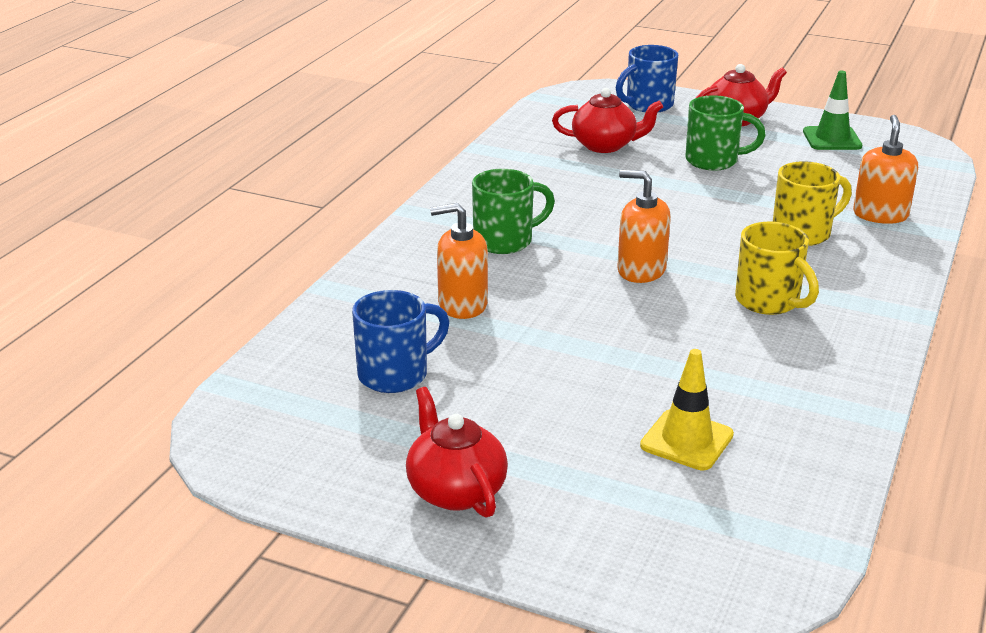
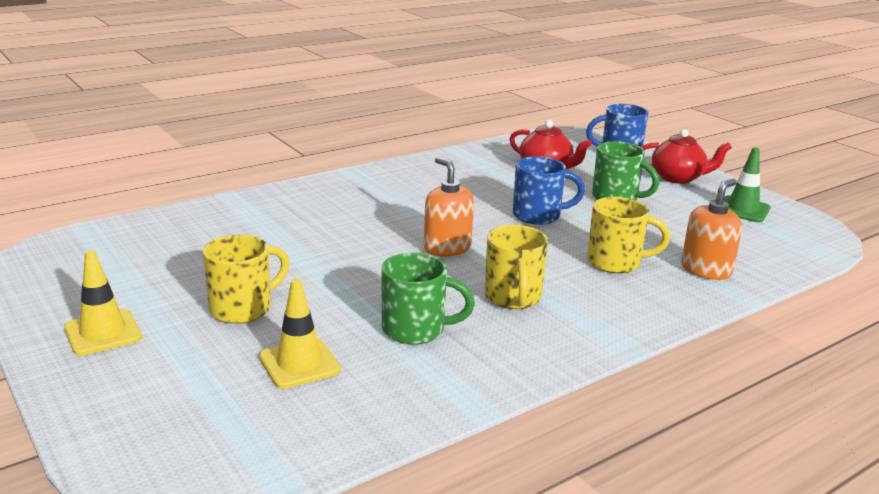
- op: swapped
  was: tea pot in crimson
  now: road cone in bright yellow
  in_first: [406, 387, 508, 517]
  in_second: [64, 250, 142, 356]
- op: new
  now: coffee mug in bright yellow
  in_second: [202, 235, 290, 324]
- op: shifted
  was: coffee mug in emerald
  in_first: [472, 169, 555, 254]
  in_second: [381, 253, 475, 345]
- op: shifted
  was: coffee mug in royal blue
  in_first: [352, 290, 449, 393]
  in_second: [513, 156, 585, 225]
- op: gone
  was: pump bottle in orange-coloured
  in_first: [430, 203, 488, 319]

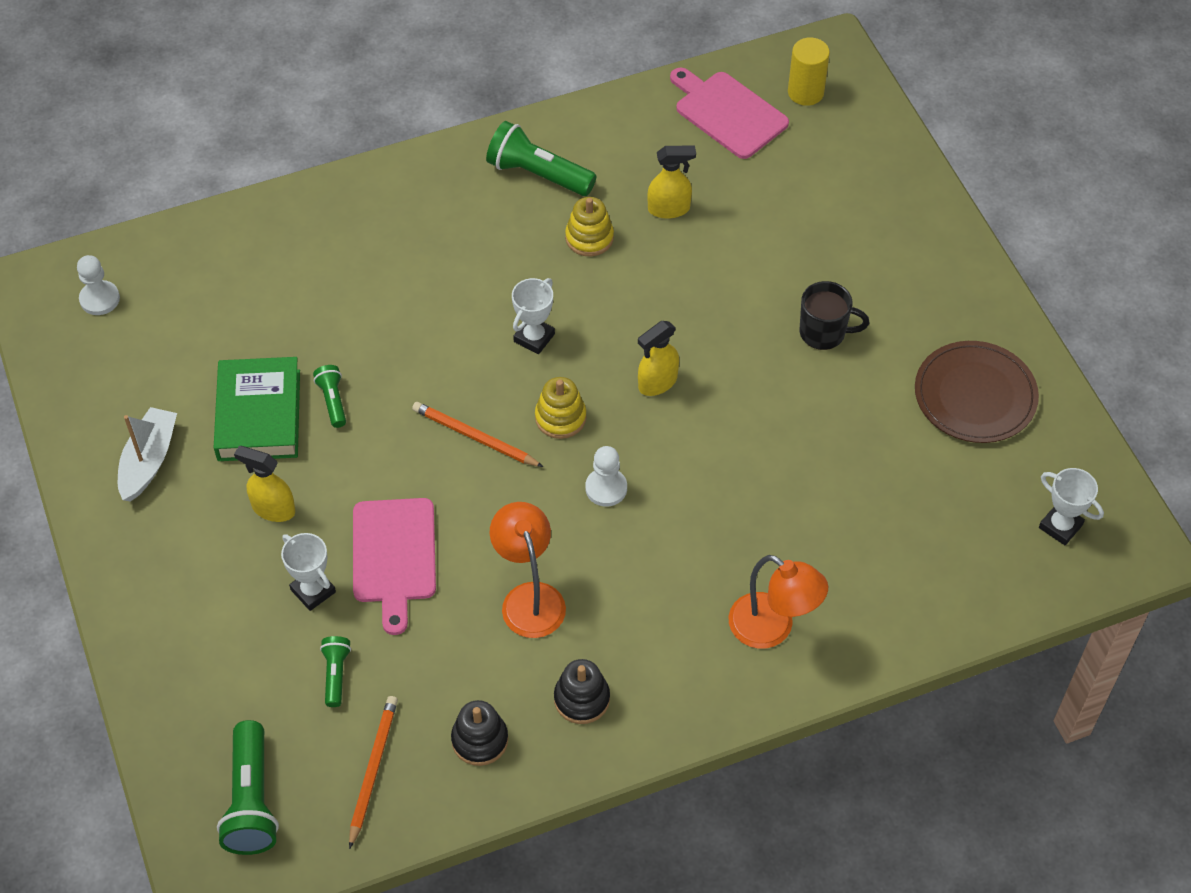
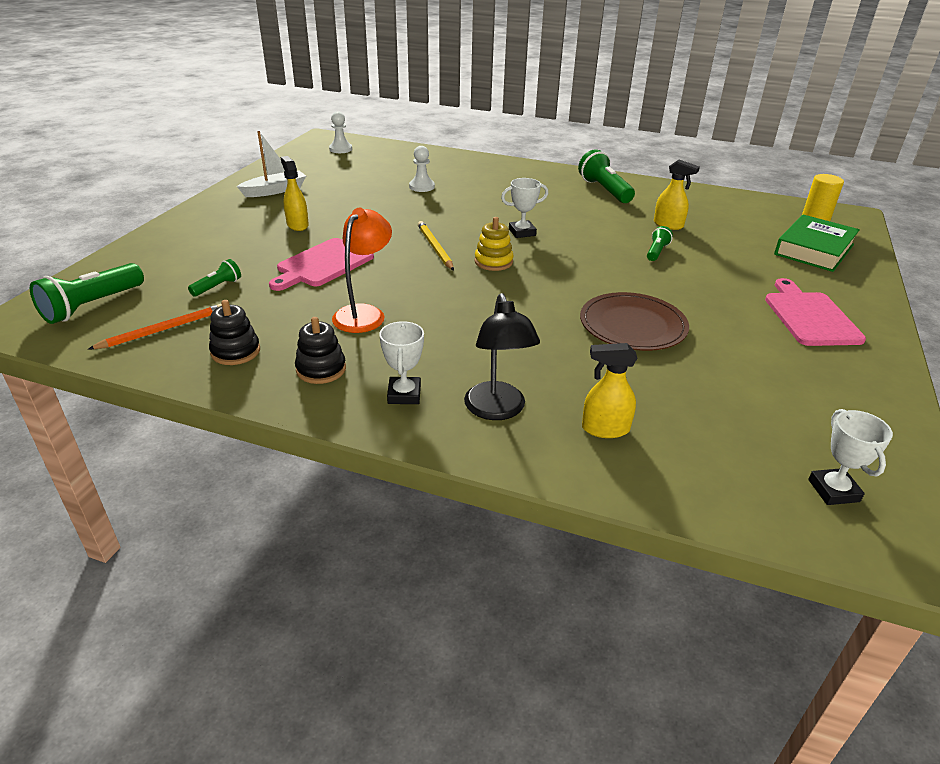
- op: shifted
  was: prize cup in pure white
  in_first: [281, 533, 336, 611]
  in_second: [379, 321, 424, 404]
- op: shifted
  was: pawn in pure white
  in_first: [585, 446, 627, 506]
  in_second: [409, 146, 435, 192]
- op: repainted
  was: lead pencil in orange-coloured
  now: lead pencil in bright yellow
  in_first: [412, 402, 543, 467]
  in_second: [418, 221, 454, 271]
- op: repainted
  was: desk lamp in orange-coloured
  now: desk lamp in ebony
  in_first: [729, 555, 828, 649]
  in_second: [464, 293, 540, 420]
- op: shifted
  was: flat dish in russet
  in_first: [915, 341, 1039, 443]
  in_second: [580, 292, 689, 351]
- op: shifted
  was: sprayer in bright yellow
  in_first: [638, 321, 679, 396]
  in_second: [582, 343, 638, 438]
- op: shifted
  was: pocket torch in emerald
  in_first: [313, 365, 346, 428]
  in_second: [647, 226, 673, 261]
- op: shifted
  was: cutting board in rosy
  in_first: [670, 67, 789, 159]
  in_second: [765, 278, 866, 346]
- op: shifted
  was: hardcover in emerald
  in_first: [213, 357, 300, 461]
  in_second: [774, 215, 860, 272]
- op: gone
  was: ring stacker in bright yellow
  in_first: [565, 197, 614, 257]
- op: gone
  was: coffee mug in ebony
  in_first: [800, 281, 870, 350]

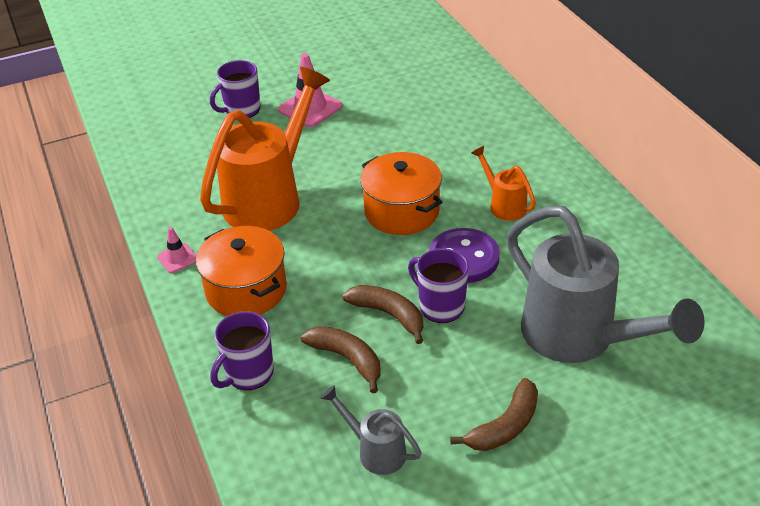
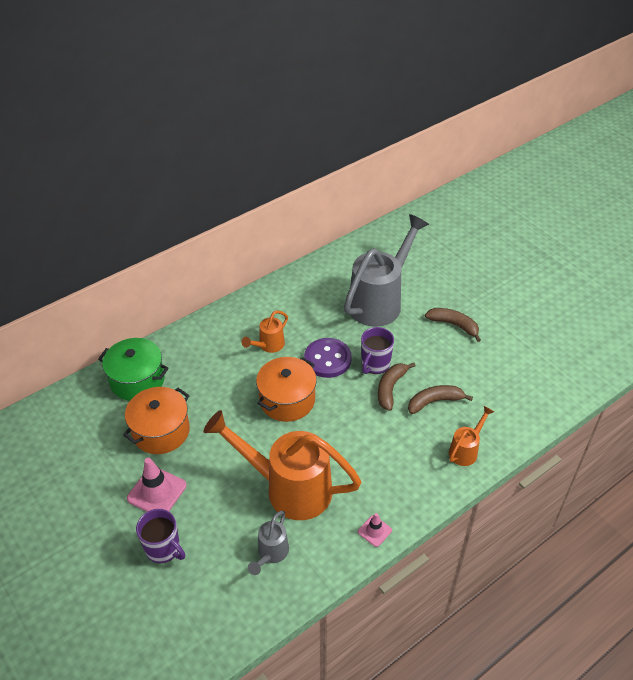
- op: new
  now: cooking pot in emerald
  in_second: [98, 338, 169, 401]
- op: shifted
  was: cooking pot in orange-coloured
  in_first: [196, 226, 287, 316]
  in_second: [123, 387, 190, 454]
- op: shifted
  was: watering pot in ash-grey
  in_first: [320, 385, 422, 475]
  in_second: [248, 511, 289, 575]
- op: rotated
  was: banana fruit in russet
  in_first: [301, 326, 380, 393]
  in_second: [408, 385, 473, 414]
  clockwise: 45
- op: swapped
  was: coffee mug in royal purple
  now: watering pot in orange-coloured
  in_first: [210, 311, 274, 390]
  in_second: [449, 406, 494, 466]

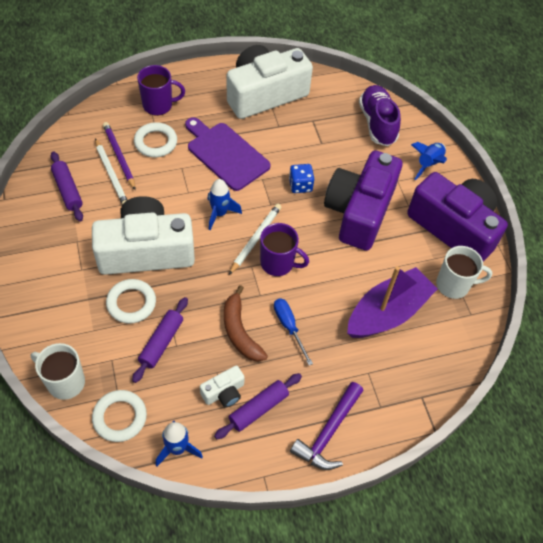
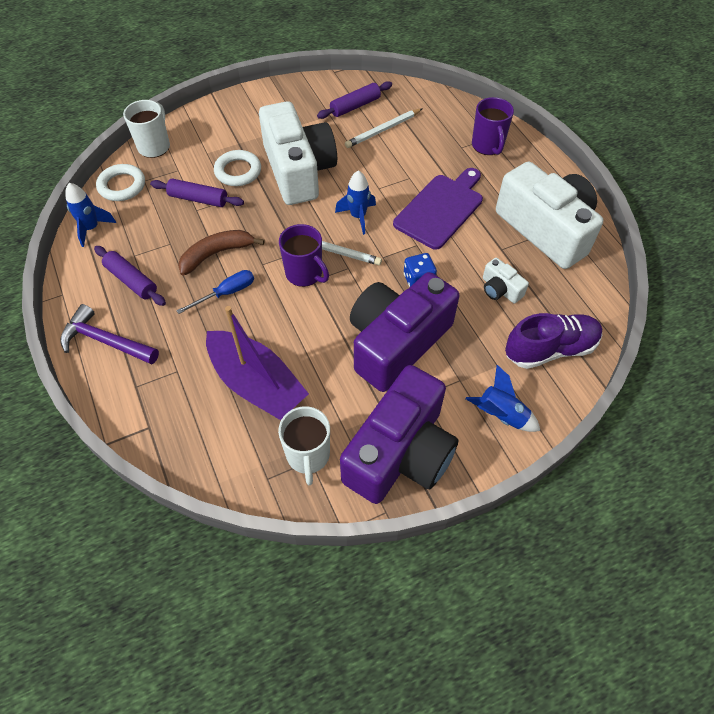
- op: rotated
  was: coffee mug in royal purple
  in_first: [260, 223, 309, 276]
  in_second: [279, 224, 329, 287]
  clockwise: -60
- op: rotated
  was: photo camera in royal purple
  in_first: [324, 150, 402, 251]
  in_second: [350, 272, 459, 392]
  clockwise: -60
- op: shifted
  was: photo camera in pure white
  in_first: [200, 365, 245, 408]
  in_second: [483, 258, 529, 303]
- op: gone
  was: lead pencil in royal purple
  in_first: [103, 122, 135, 190]
- op: gone
  was: torus in pure white
  in_first: [134, 122, 177, 157]

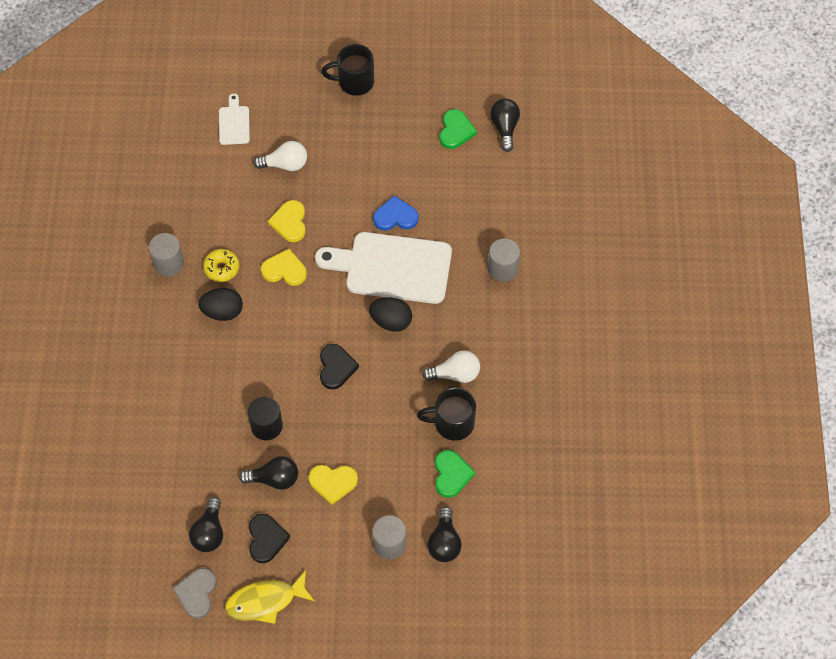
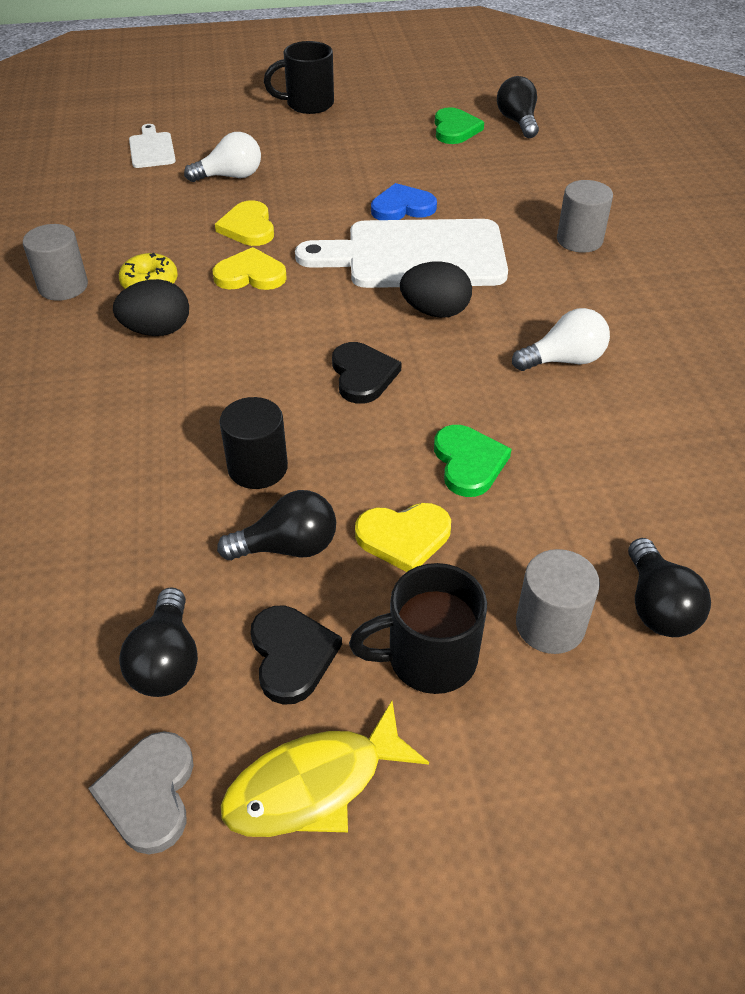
- op: shifted
  was: coffee mug in ebony
  in_first: [417, 387, 476, 441]
  in_second: [349, 563, 487, 694]
- op: shifted
  was: love heart in emerald
  in_first: [435, 450, 475, 498]
  in_second: [434, 425, 511, 497]

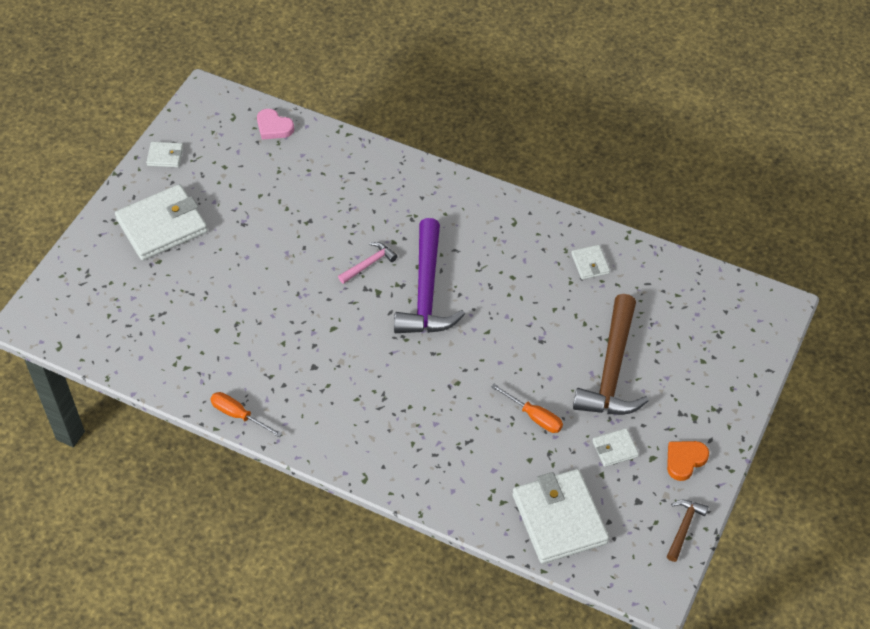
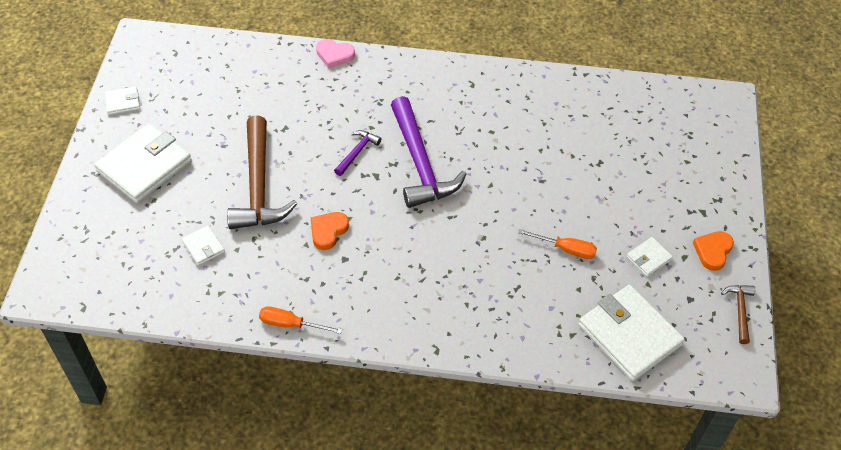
- op: shifted
  was: card wallet in pure white
  in_first: [571, 245, 610, 280]
  in_second: [182, 225, 225, 266]
- op: shifted
  was: claw hammer in russet
  in_first: [573, 294, 649, 415]
  in_second: [227, 116, 297, 229]
- op: new
  now: love heart in orange-coloured
  in_second: [311, 212, 349, 250]
- op: shifted
  was: love heart in rosy
  in_first: [257, 109, 294, 140]
  in_second: [316, 39, 355, 68]
- op: repainted
  was: claw hammer in rosy
  now: claw hammer in royal purple
  in_first: [338, 242, 397, 284]
  in_second: [334, 130, 381, 176]

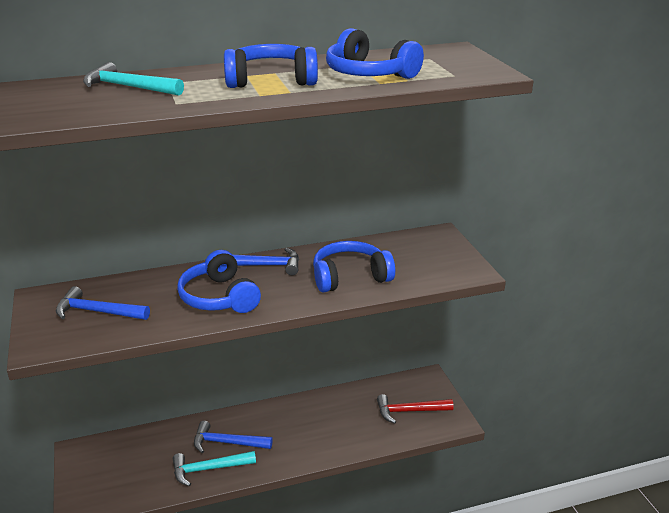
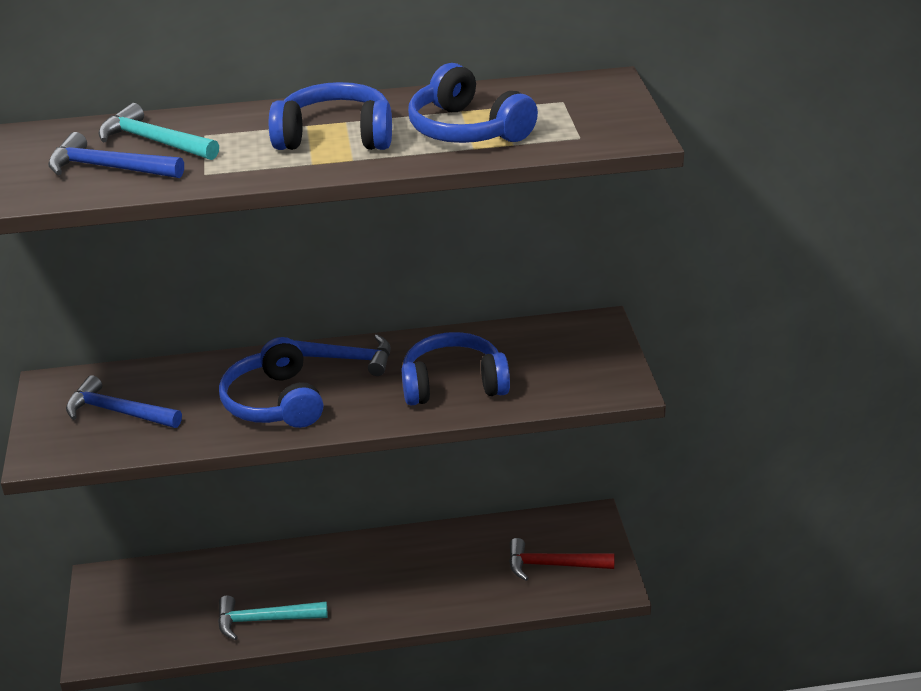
- op: shifted
  was: claw hammer in royal blue
  in_first: [194, 421, 273, 453]
  in_second: [48, 132, 184, 178]

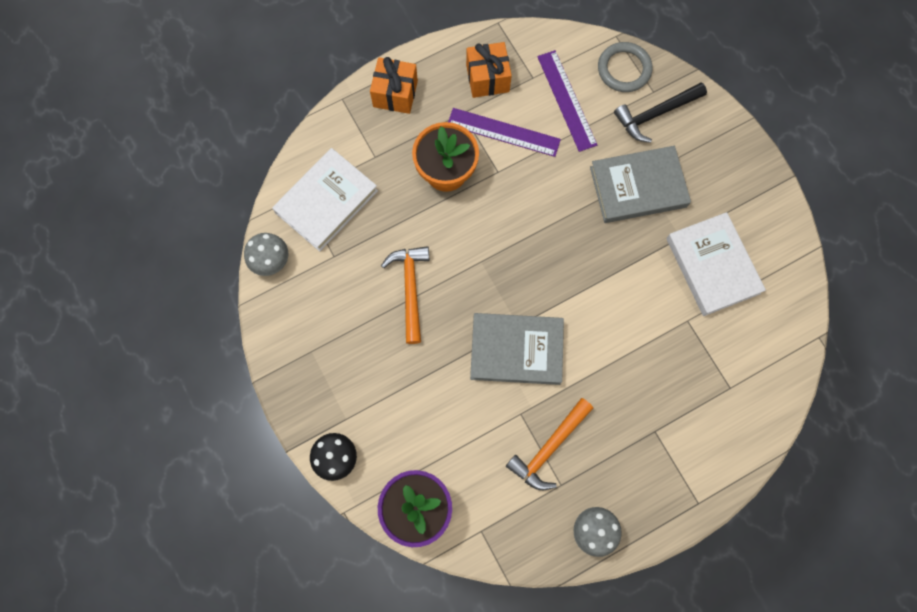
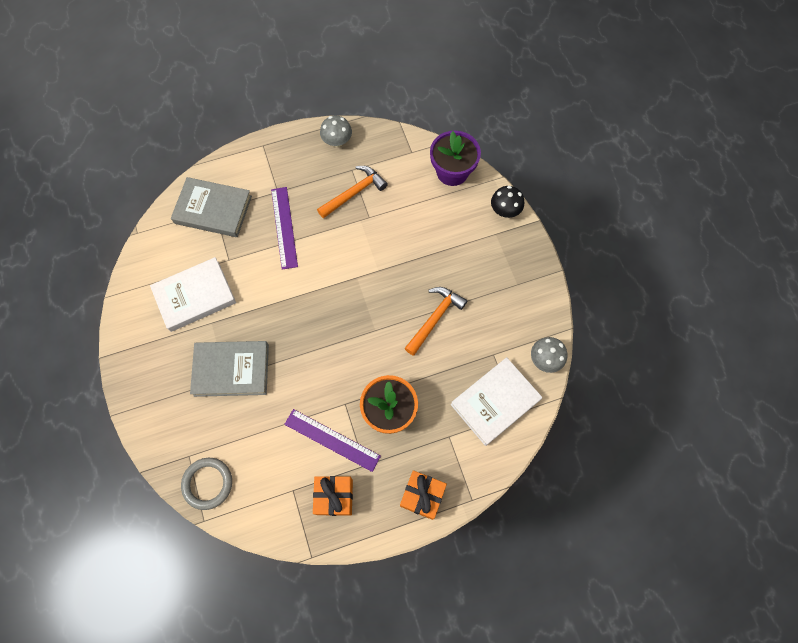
- op: rotated
  was: hardcover in pure white
  in_first: [666, 212, 766, 316]
  in_second: [150, 257, 236, 332]
  clockwise: 75
- op: shifted
  was: hardcover in ash-grey
  in_first: [470, 313, 564, 385]
  in_second: [171, 177, 252, 237]
- op: shifted
  was: measuring stick in royal purple
  in_first: [537, 50, 597, 152]
  in_second: [271, 187, 298, 270]
- op: rotated
  was: claw hammer in orange-coloured
  in_first: [381, 246, 429, 344]
  in_second: [404, 287, 468, 356]
  clockwise: -150
- op: gone
  was: claw hammer in ebony
  in_first: [614, 83, 707, 143]

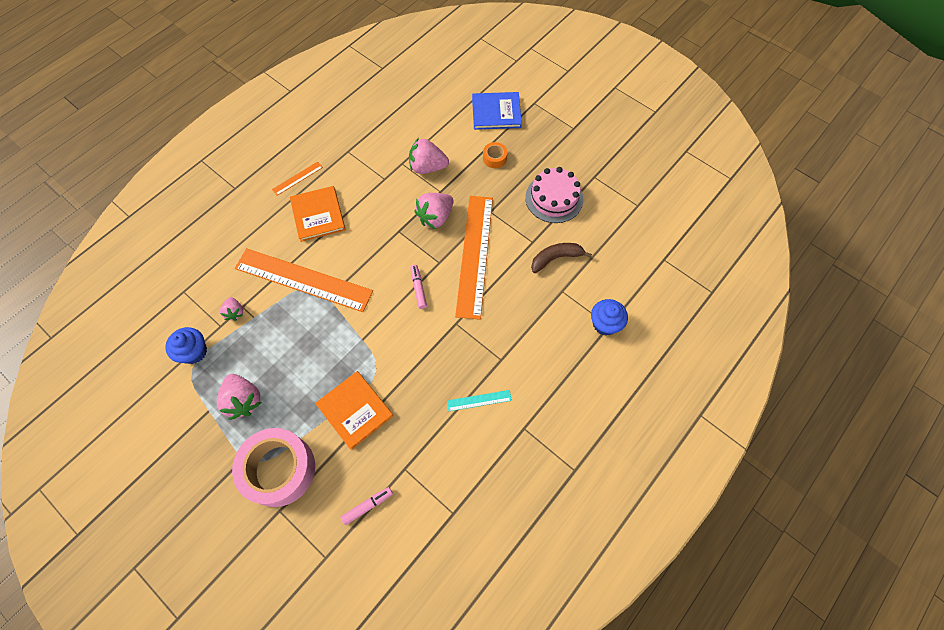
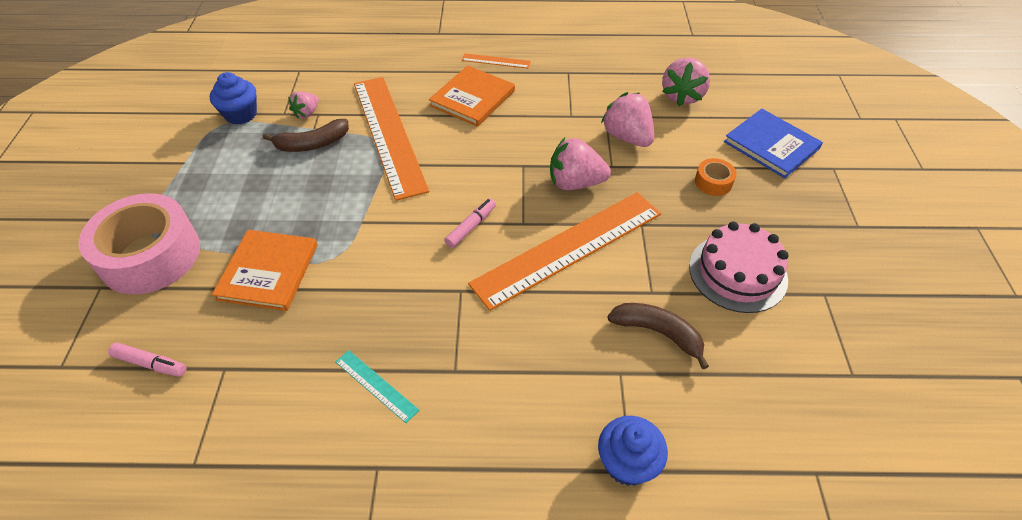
- op: new
  now: banana fruit in russet
  in_second: [263, 119, 349, 152]
- op: shifted
  was: toy strawberry in rosy
  in_first: [217, 374, 262, 420]
  in_second: [662, 58, 710, 106]

